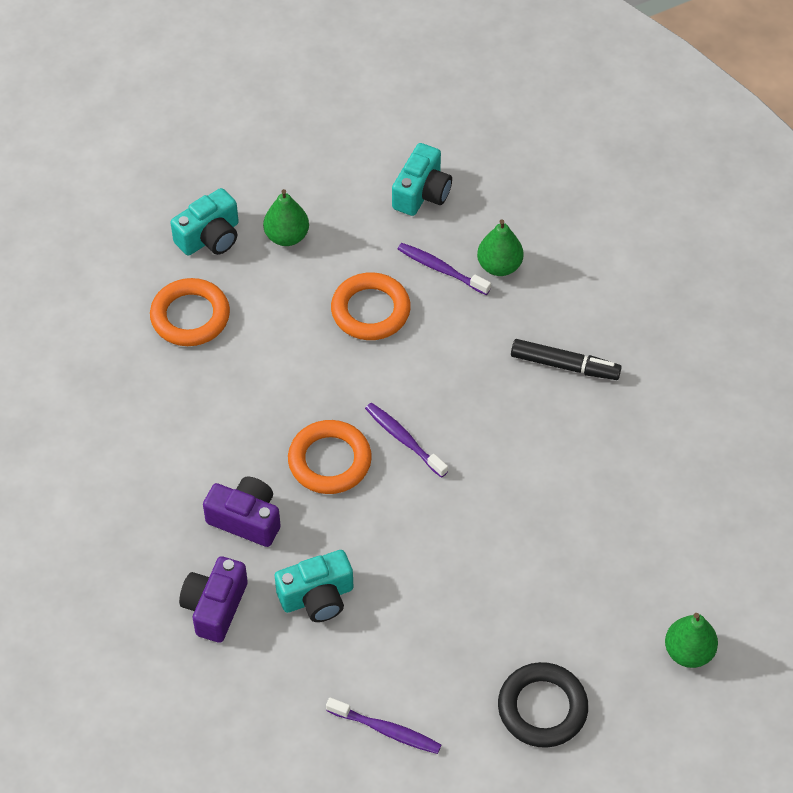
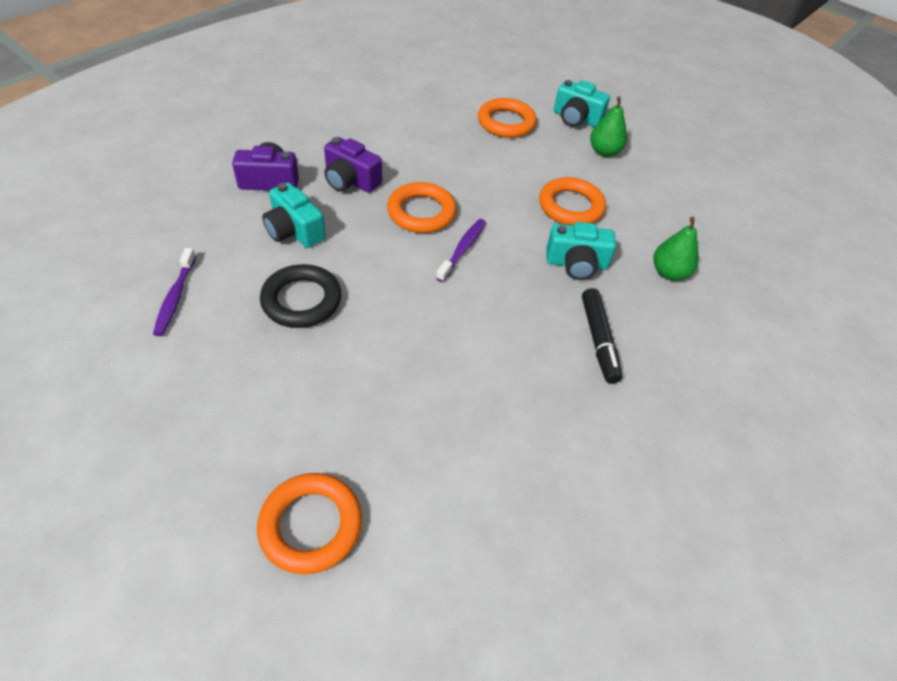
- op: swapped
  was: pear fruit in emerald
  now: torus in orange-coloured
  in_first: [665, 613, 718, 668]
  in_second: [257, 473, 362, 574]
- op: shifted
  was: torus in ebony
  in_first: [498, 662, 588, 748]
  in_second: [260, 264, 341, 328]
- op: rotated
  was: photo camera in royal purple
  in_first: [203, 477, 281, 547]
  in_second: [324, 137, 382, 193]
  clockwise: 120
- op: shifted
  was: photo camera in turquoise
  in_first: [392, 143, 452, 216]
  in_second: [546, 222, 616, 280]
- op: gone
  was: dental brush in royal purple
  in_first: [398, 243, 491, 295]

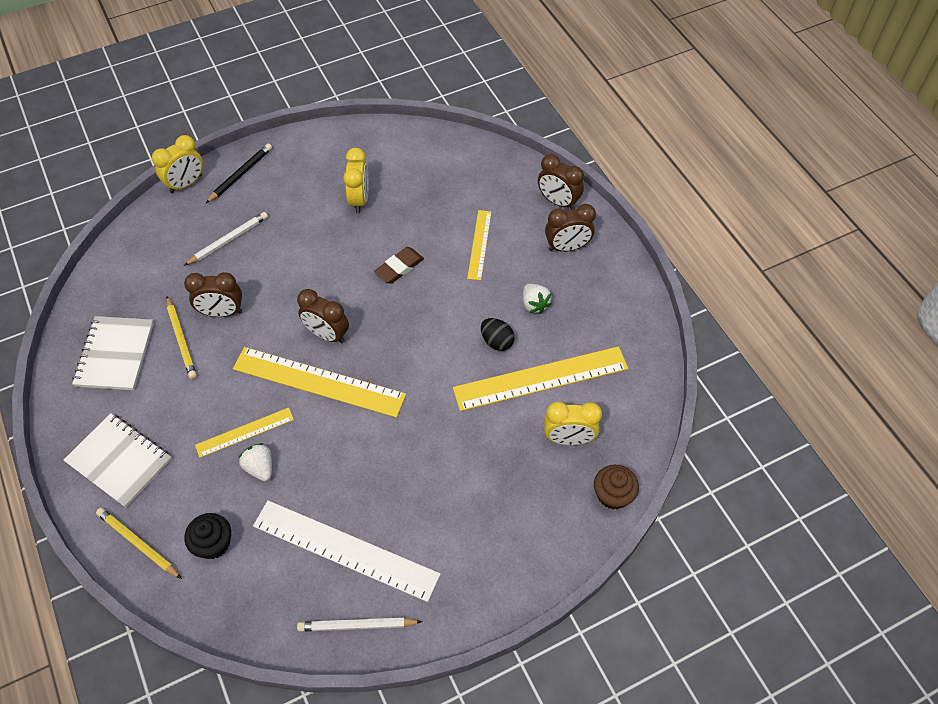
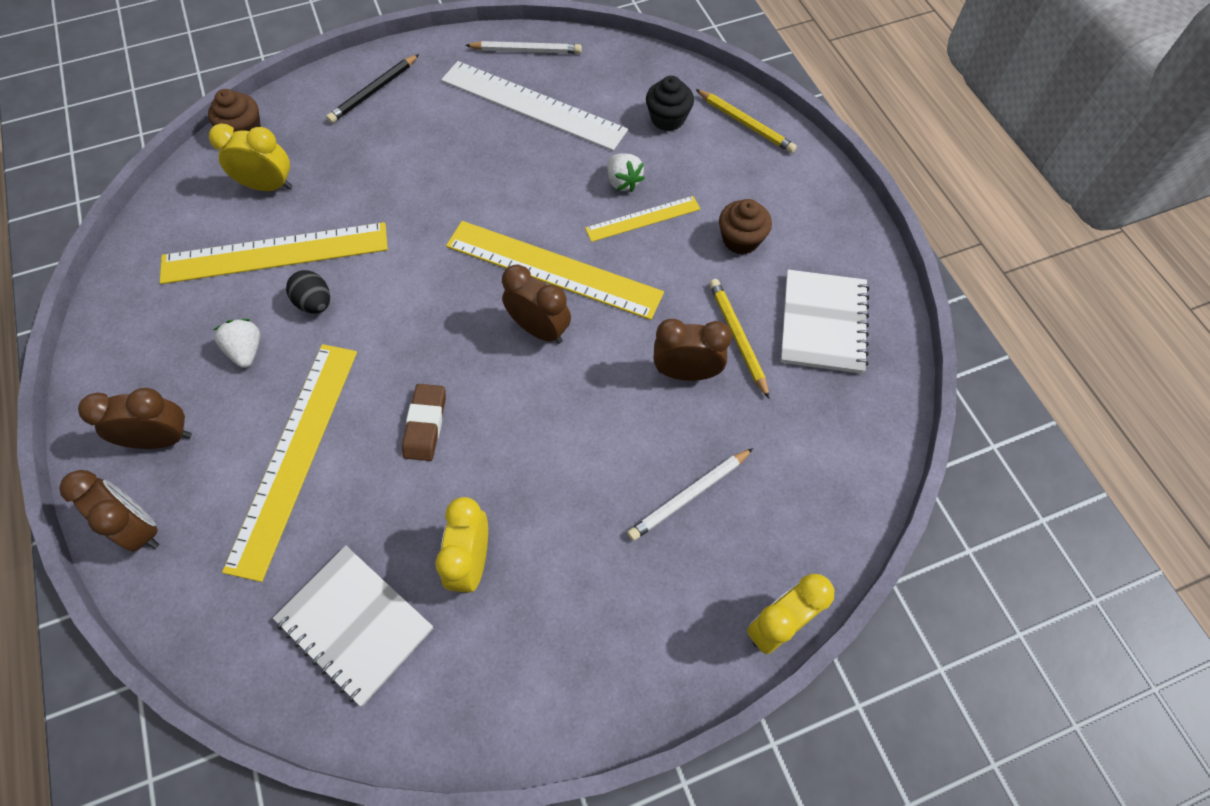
- op: scaled
  was: measuring stick in bright yellow
  in_first: [467, 210, 491, 280]
  in_second: [222, 344, 357, 582]
  ratio: 1.85
- op: shifted
  was: notebook in pure white
  in_first: [64, 413, 172, 507]
  in_second: [273, 546, 433, 706]
- op: shifted
  was: lead pencil in ebony
  in_first: [206, 144, 272, 203]
  in_second: [326, 54, 419, 123]
- op: rotated
  was: gum eraser in russet
  in_first: [374, 247, 424, 284]
  in_second: [402, 384, 446, 461]
  clockwise: -45
- op: new
  now: cupcake in russet
  in_second: [719, 199, 772, 254]

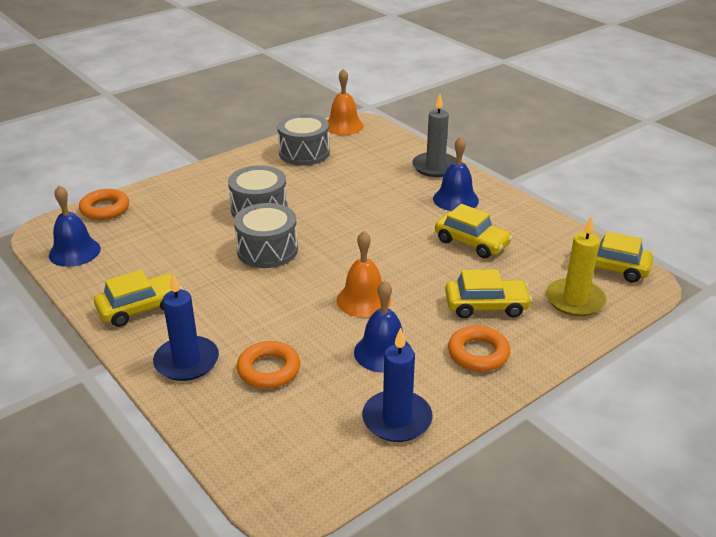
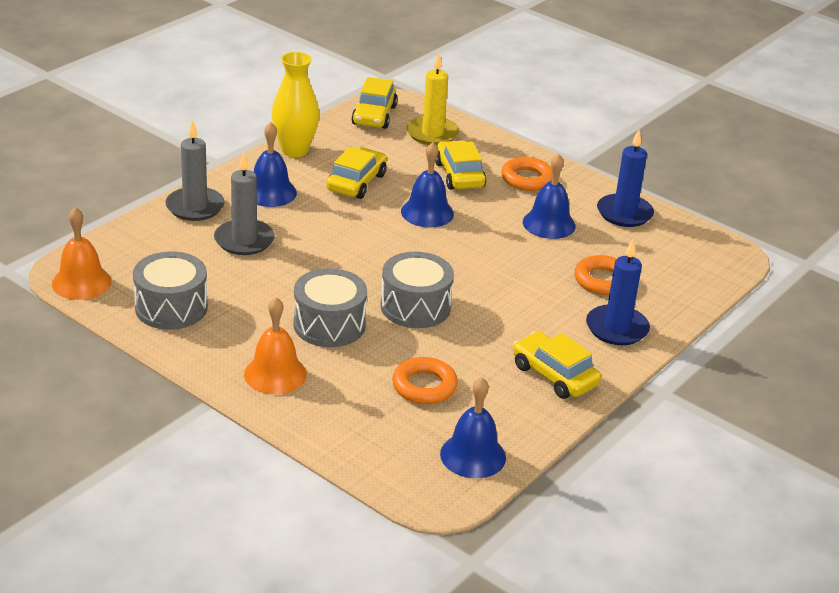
- op: new
  now: wax candle in ash-grey
  in_second: [214, 152, 275, 255]
- op: shifted
  was: bell in orange-coloured
  in_first: [337, 231, 391, 317]
  in_second: [244, 297, 307, 394]
- op: new
  now: vase in bright yellow
  in_second: [272, 52, 319, 157]
- op: shifted
  was: torus in orange-coloured
  in_first: [79, 189, 129, 220]
  in_second: [392, 357, 458, 404]
- op: new
  now: bell in royal blue
  in_second: [401, 142, 454, 227]

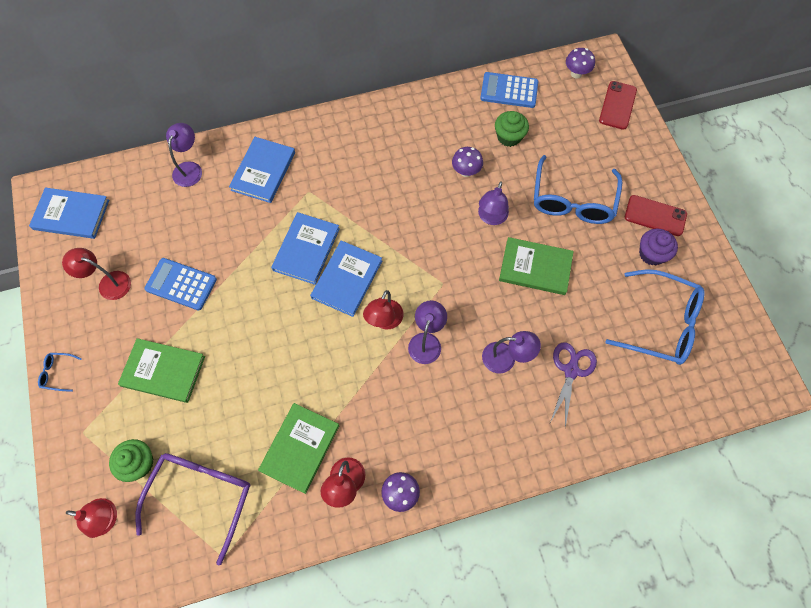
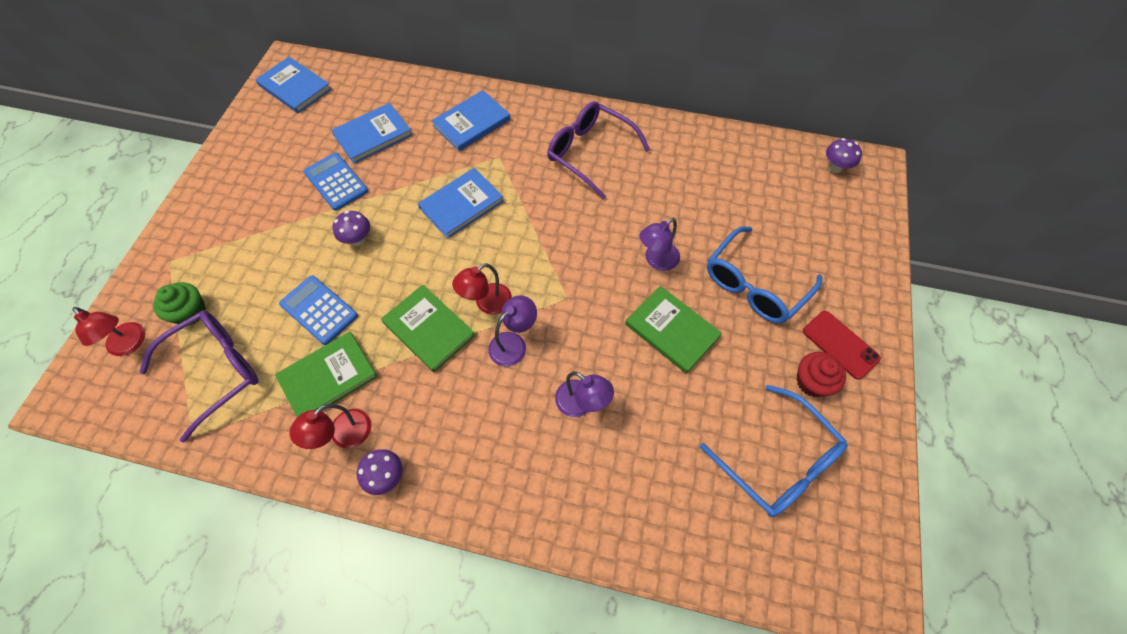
- op: shifted
  was: pocket calculator in royal blue
  in_first: [480, 72, 538, 108]
  in_second: [279, 276, 358, 345]
- op: shifted
  was: hardcover in royal blue
  in_first: [310, 240, 382, 317]
  in_second: [331, 103, 412, 164]
- op: shifted
  was: mushroom in royal purple
  in_first: [452, 147, 483, 177]
  in_second: [333, 211, 370, 246]
- op: shifted
  was: hardcover in emerald
  in_first: [118, 338, 205, 403]
  in_second: [381, 285, 475, 372]
- op: new
  now: eyeglasses in royal purple
  in_second: [547, 101, 650, 199]
- op: repainted
  was: cupcake in royal purple
  now: cupcake in crimson
  in_first: [639, 229, 678, 266]
  in_second: [797, 352, 846, 397]
- op: gone
  was: eyeglasses in royal blue
  in_first: [38, 353, 82, 392]
- op: gone
  was: desk lamp in crimson
  in_first: [62, 248, 131, 300]
- op: gone
  was: desk lamp in royal purple
  in_first: [166, 123, 202, 187]
- op: gone
  was: cupcake in emerald
  in_first: [495, 111, 529, 147]
- op: gone
  was: shears in royal purple
  in_first: [550, 342, 597, 428]
- op: gone
  was: smartphone in crimson
  in_first: [599, 81, 637, 130]

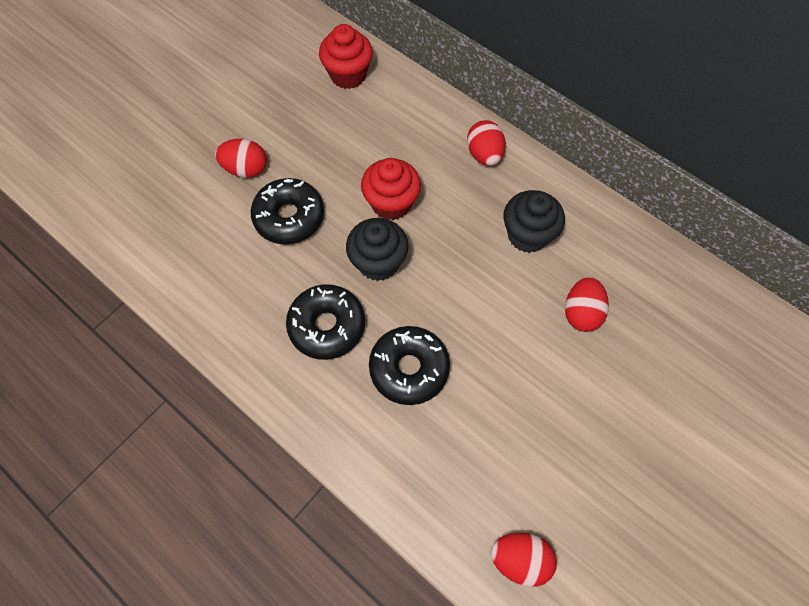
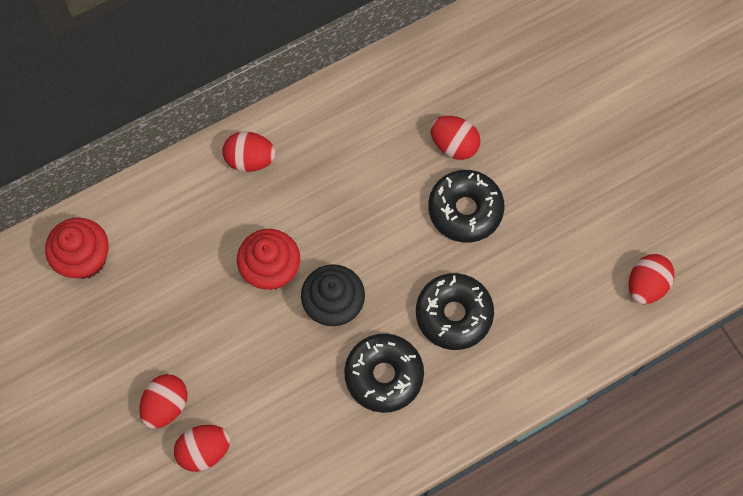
- op: new
  now: toy egg in crimson
  in_second: [174, 425, 231, 472]
- op: shifted
  was: glazed donut in ebony
  in_first: [251, 178, 324, 244]
  in_second: [428, 170, 505, 243]
- op: gone
  was: cupcake in ebony
  in_first: [503, 190, 565, 253]

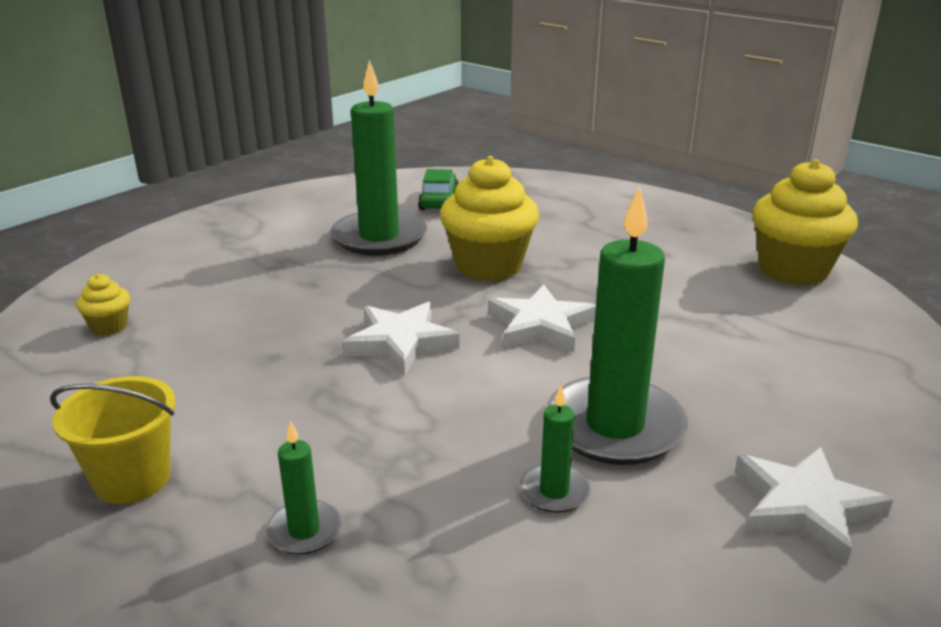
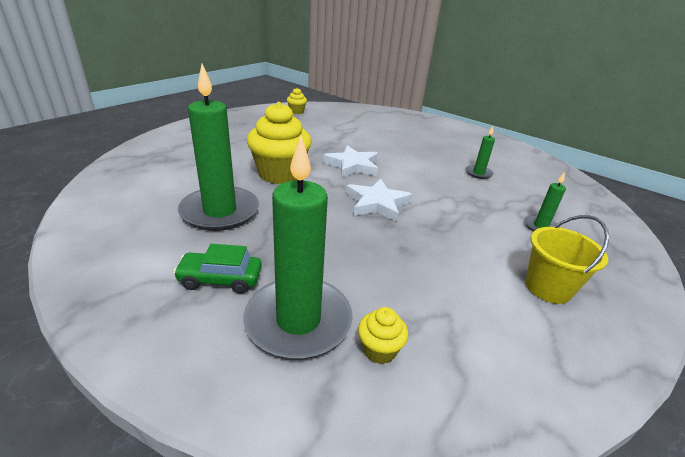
- op: shifted
  was: toy car in emerald
  in_first: [418, 169, 458, 210]
  in_second: [173, 244, 262, 294]
- op: shifted
  was: wax candle in emerald
  in_first: [546, 186, 688, 465]
  in_second: [243, 136, 353, 359]
- op: scaled
  was: cupcake in bright yellow
  in_first: [752, 159, 858, 286]
  in_second: [287, 88, 307, 114]
  ratio: 0.46
- op: gone
  was: star shape in pure white
  in_first: [735, 447, 893, 567]

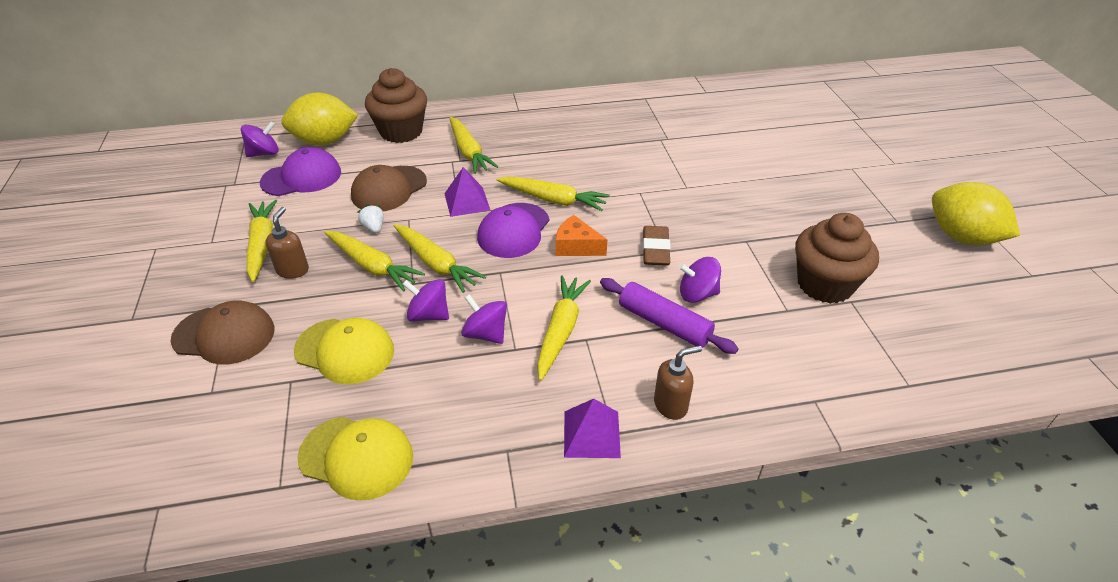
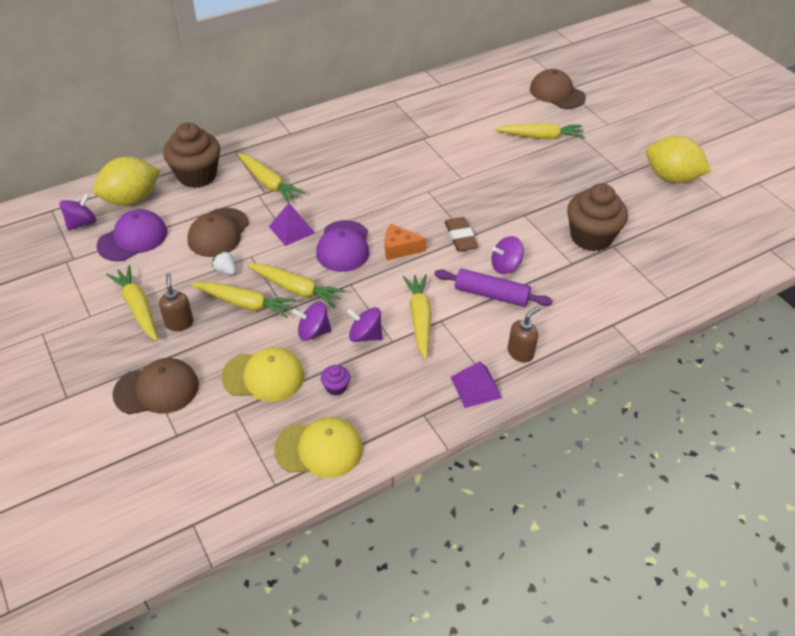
- op: new
  now: cupcake in royal purple
  in_second: [321, 365, 350, 396]
- op: shifted
  was: root vegetable in bright yellow
  in_first: [497, 177, 610, 211]
  in_second: [494, 123, 585, 139]
- op: new
  now: cap in russet
  in_second: [530, 69, 586, 109]

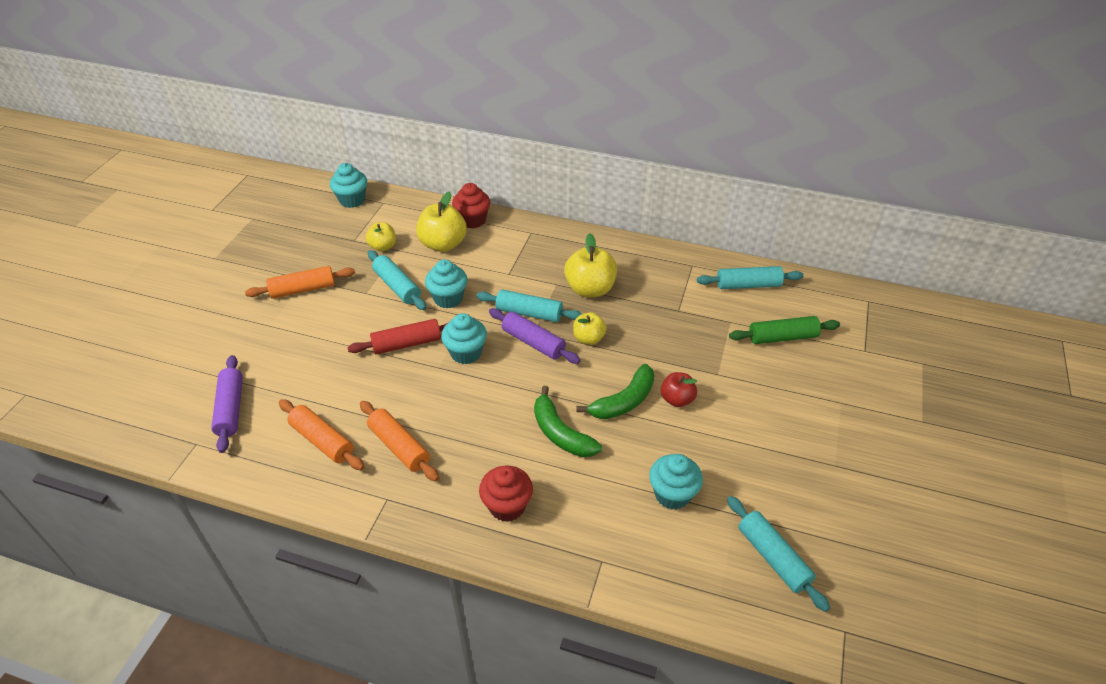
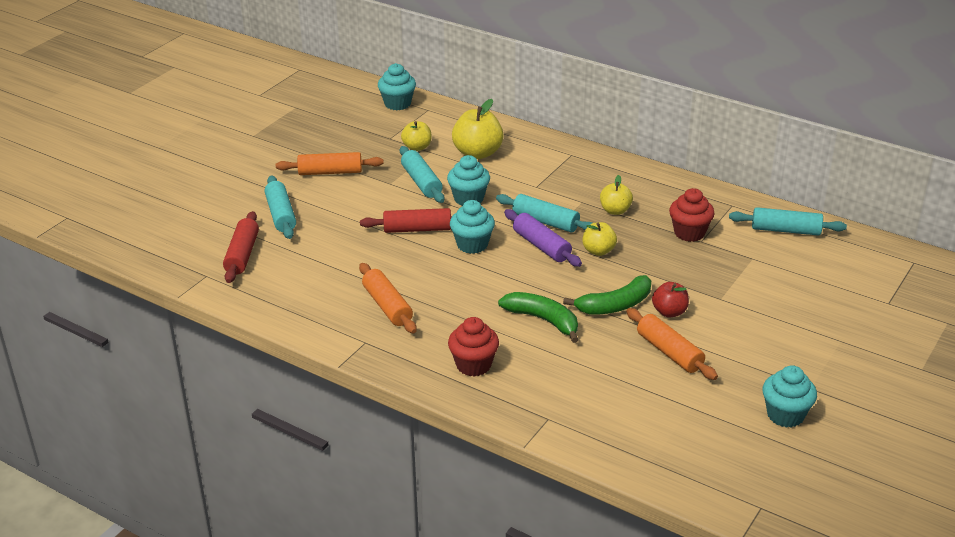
- op: repainted
  was: pastry roller in royal purple
  now: pastry roller in crimson
  in_first: [211, 355, 243, 453]
  in_second: [223, 211, 259, 283]
- op: shifted
  was: pastry roller in turquoise
  in_first: [727, 496, 830, 612]
  in_second: [265, 176, 296, 239]
- op: rotated
  was: banana fruit in emerald
  in_first: [534, 386, 602, 457]
  in_second: [498, 292, 578, 343]
  clockwise: 150
- op: scaled
  was: toy apple in bright yellow
  in_first: [564, 233, 617, 297]
  in_second: [600, 175, 633, 215]
  ratio: 0.6
- op: shifted
  was: pastry roller in orange-coloured
  in_first: [279, 399, 364, 470]
  in_second: [626, 308, 718, 380]
- op: shifted
  was: cupcake in crimson
  in_first: [452, 183, 490, 229]
  in_second: [669, 188, 715, 242]
- op: shifted
  was: cupcake in turquoise
  in_first: [649, 454, 703, 510]
  in_second: [763, 365, 817, 428]
- op: gone
  was: pastry roller in emerald
  in_first: [729, 316, 840, 344]

